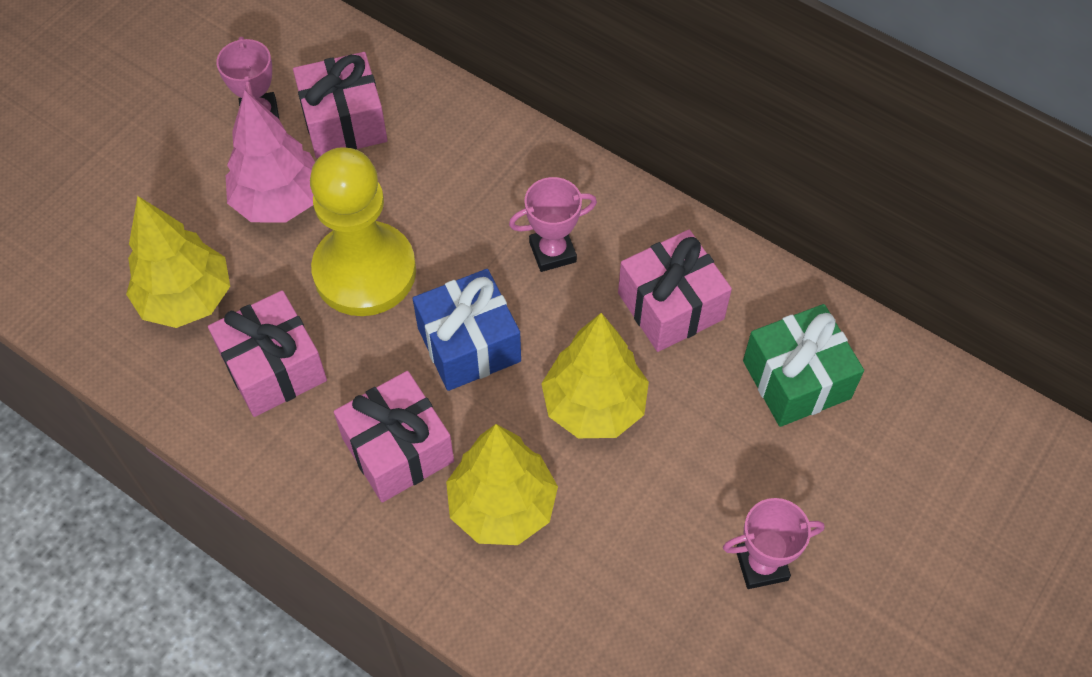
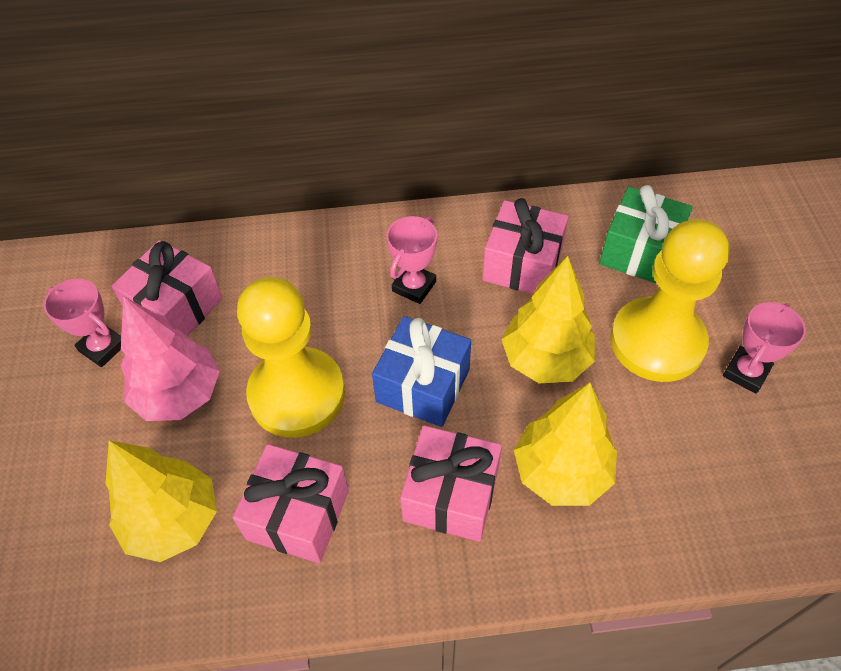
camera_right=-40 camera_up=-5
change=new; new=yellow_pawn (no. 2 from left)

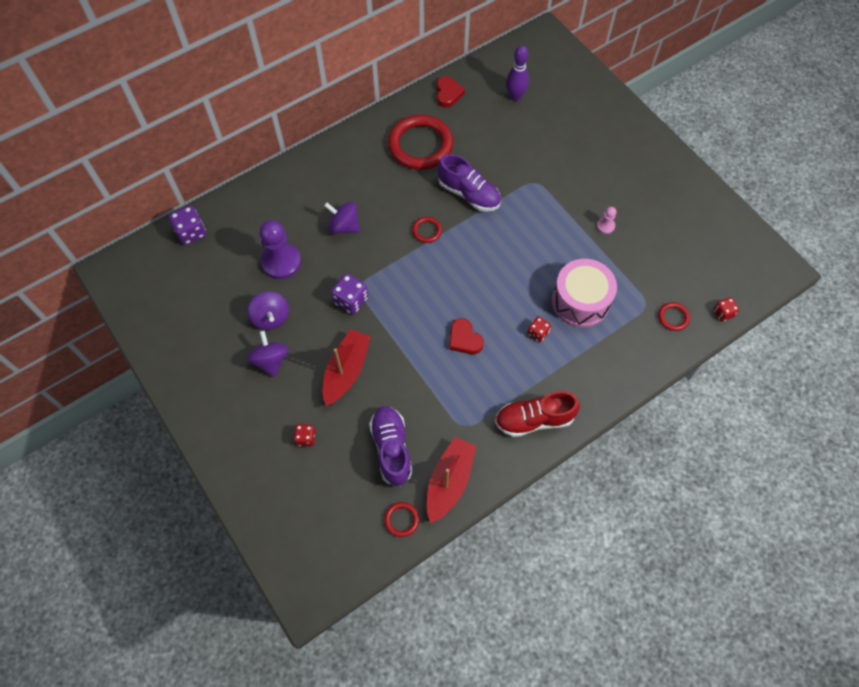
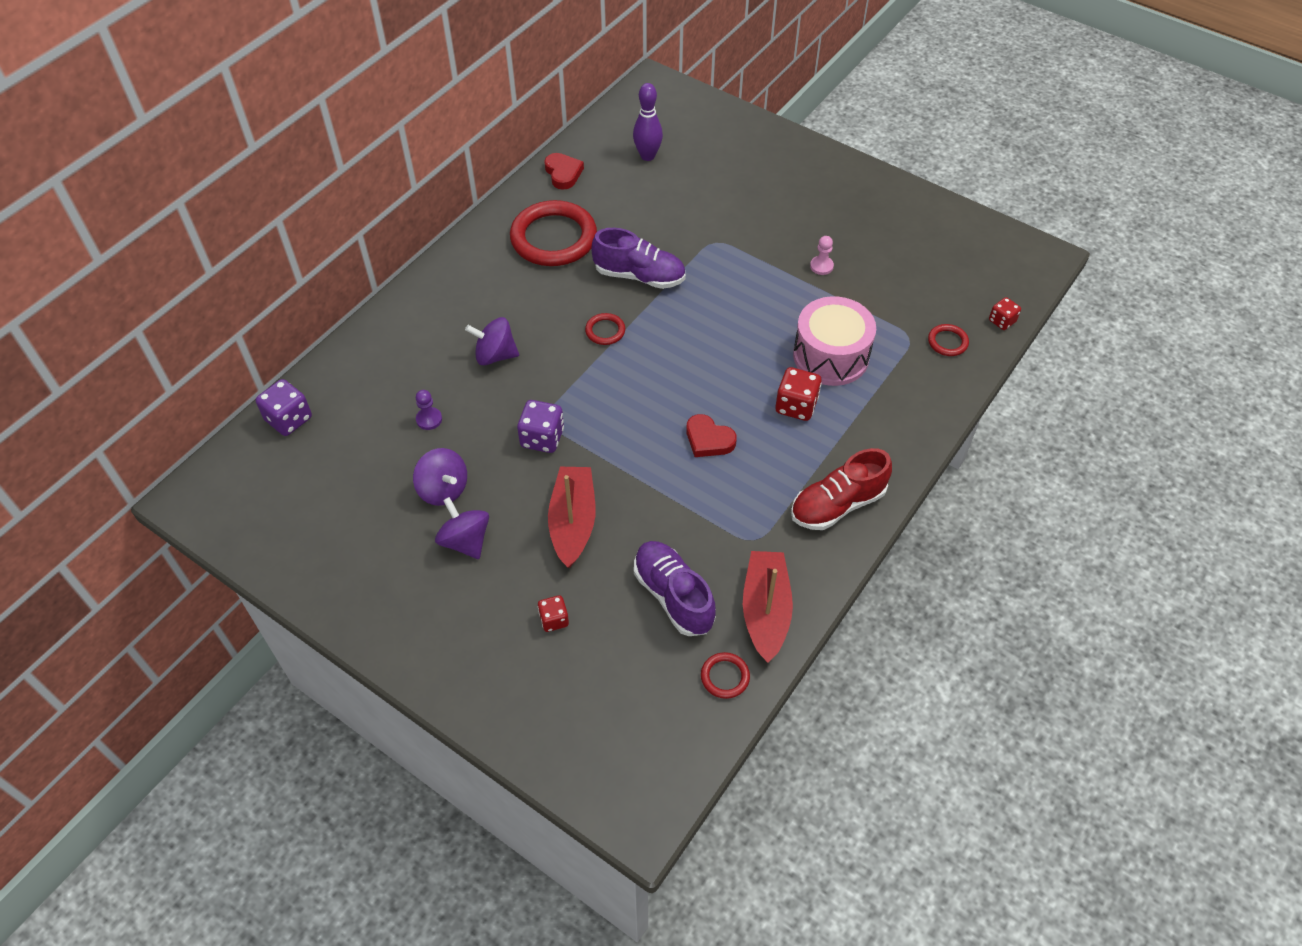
camera_right=-20 camera_up=-10
change=scaled; old=purple_pawn; factor=0.47
change=scaled; old=red_dice (no. 2 from left); factor=1.62

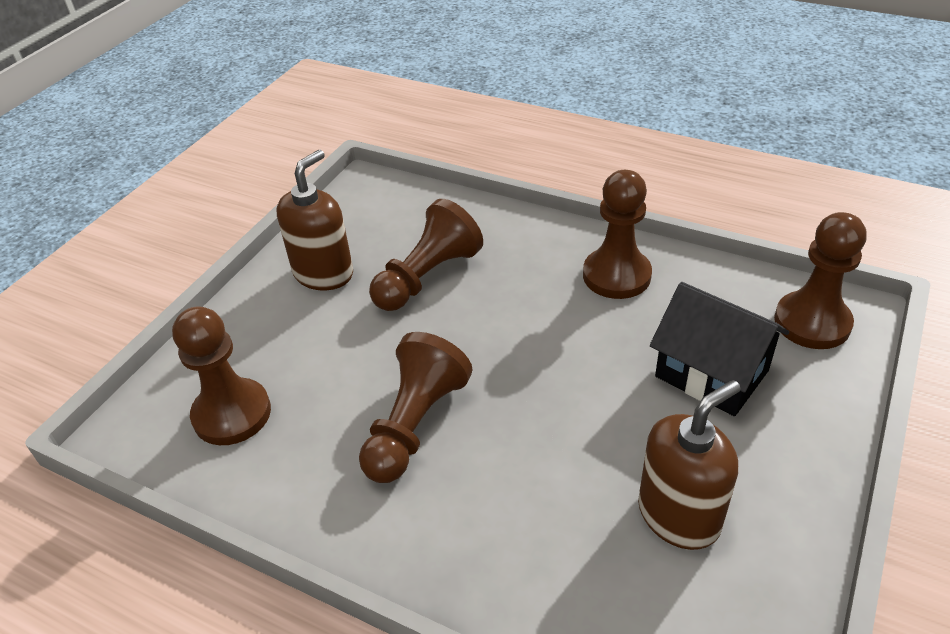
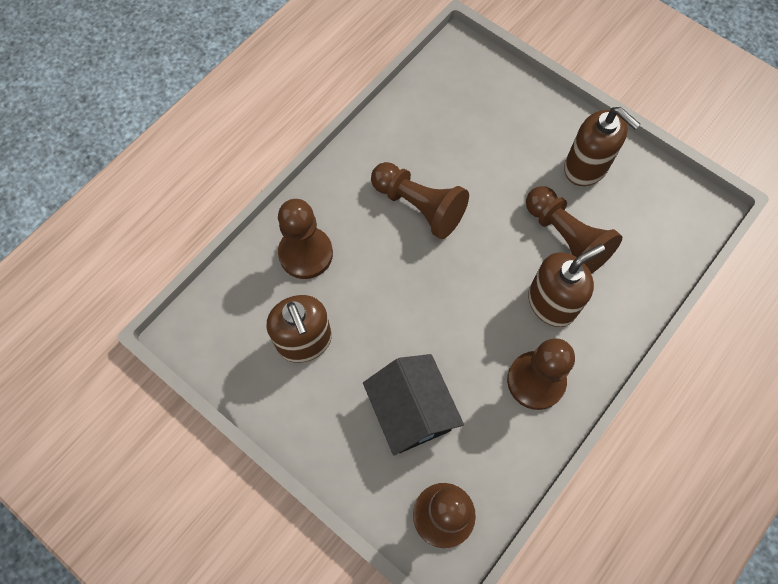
camera_right=100 camera_up=25
change=rotated; old=black_house; degrees=-75
change=shifted; old=brown_pawn (no. 1 from left)
change=new; new=brown_soap_dispenser (no. 2 from left)

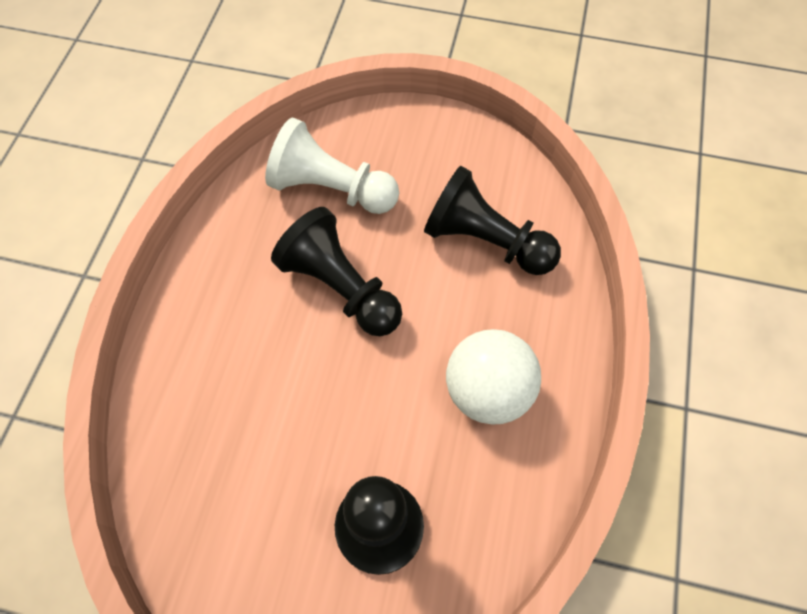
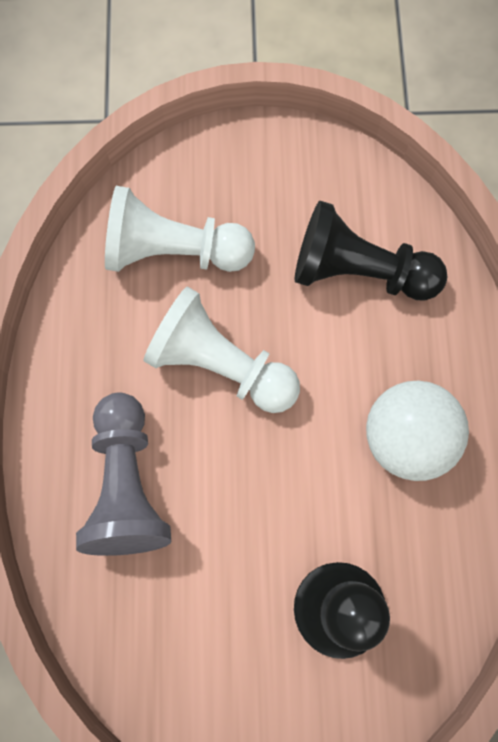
camera_right=-15 camera_up=10
change=repainted; old=black_pawn (no. 1 from left); new=white_pawn (no. 2 from left)
change=new; new=grey_pawn

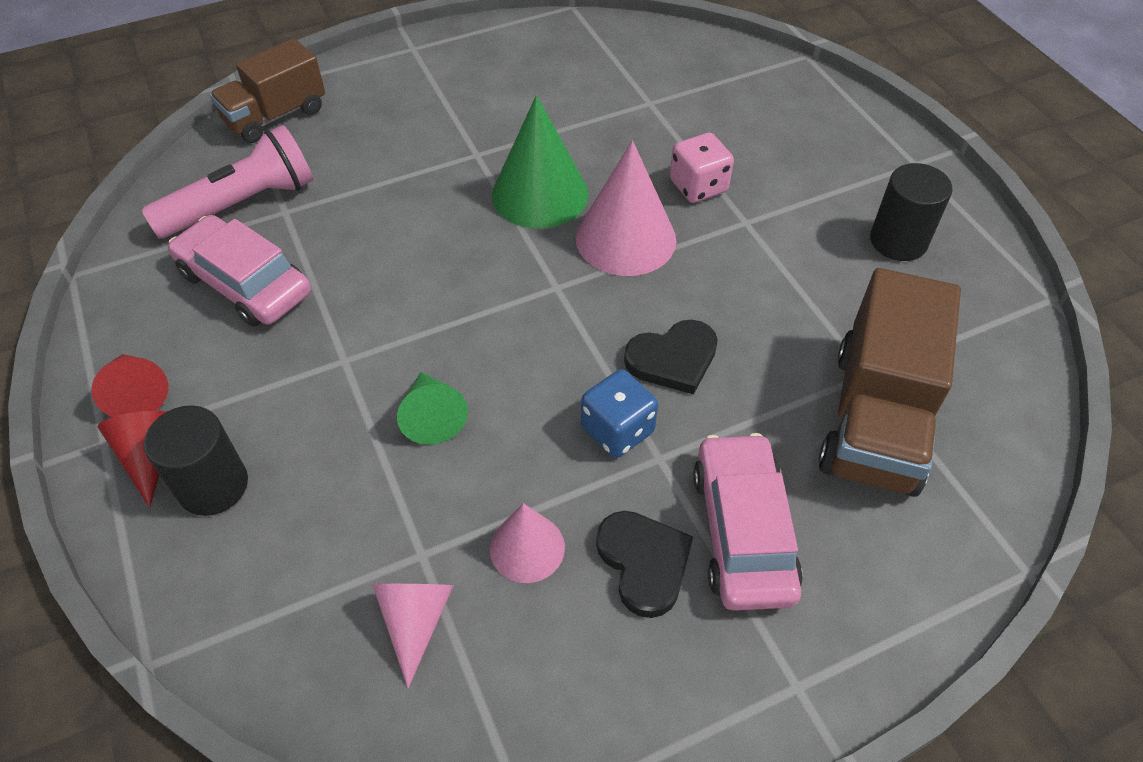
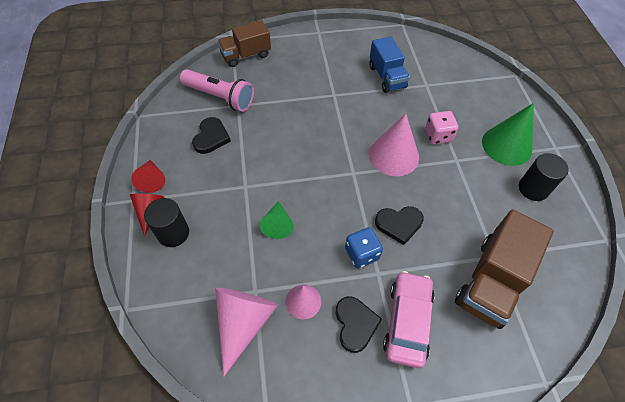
camera_right=15 camera_up=5
change=shifted; old=green_cone (no. 2 from left)
change=rotated; old=pink_flashlight; degrees=45
change=swapped; old=pink_car (no. 1 from left); new=black_heart (no. 1 from left)
change=scaled; old=pink_cone (no. 1 from left); factor=1.7
change=new; new=blue_truck

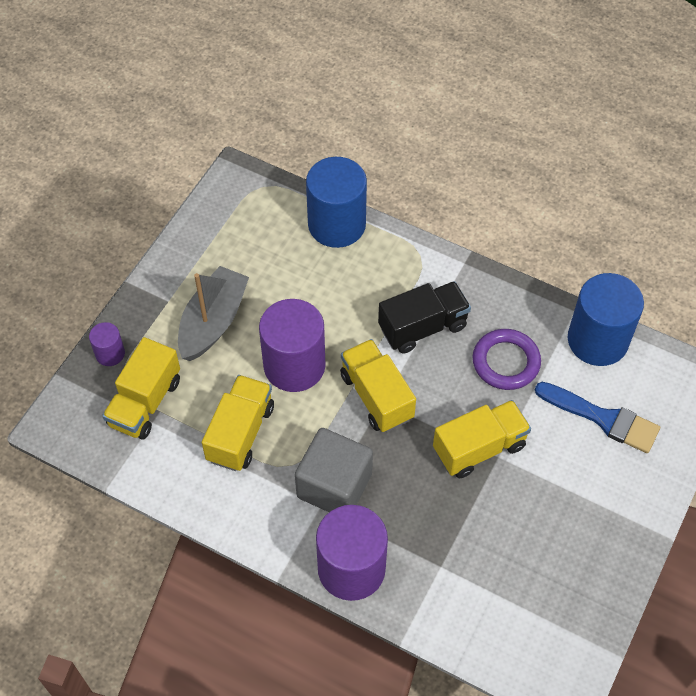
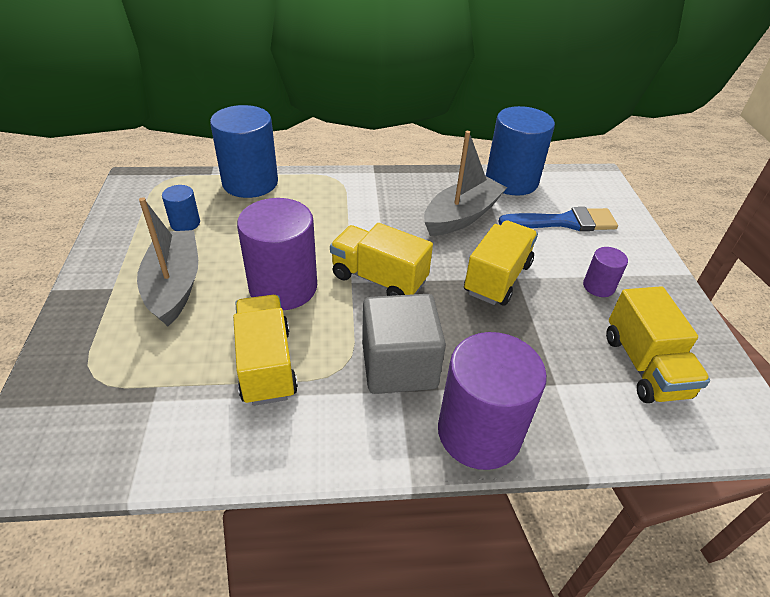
camera_right=-35 camera_up=-15
change=gone; old=black_truck
change=shifted; old=purple_cylinder (no. 1 from left in the first image); new=purple_cylinder (no. 3 from left)
change=swapped; old=purple_ring; new=grey_boat (no. 2 from left)
change=shifted; old=yellow_truck (no. 1 from left in the first image); new=yellow_truck (no. 4 from left)
change=new; new=blue_cylinder (no. 1 from left)

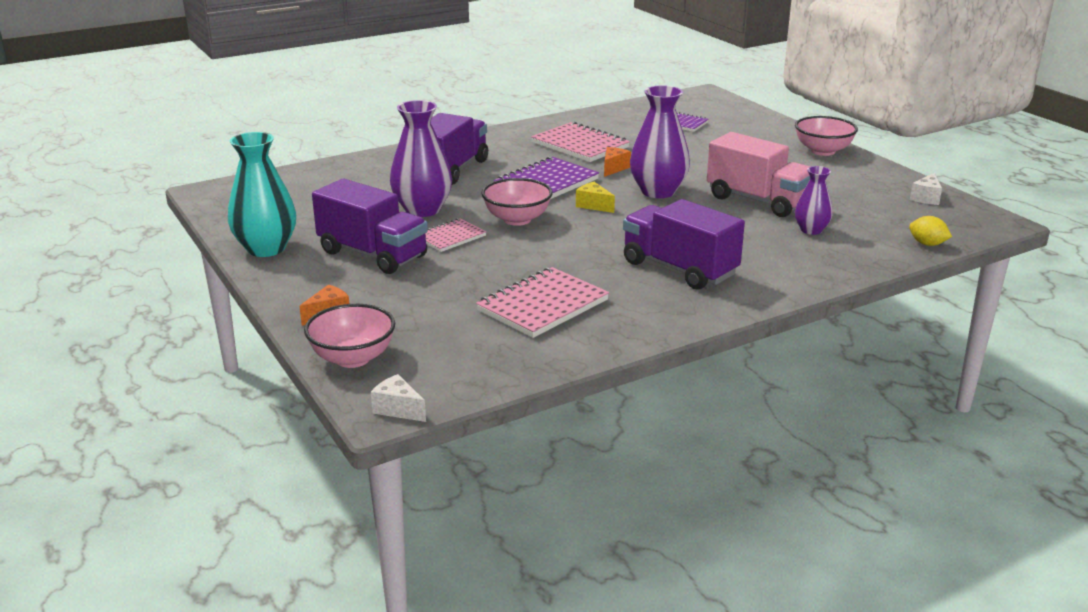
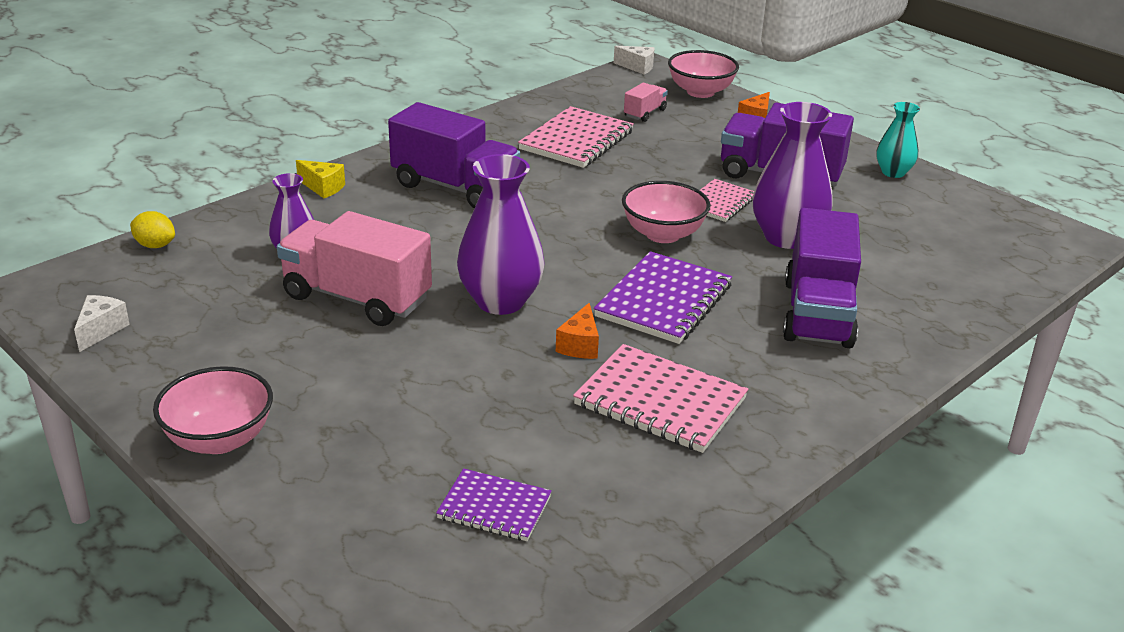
camera_right=165 camera_up=5
change=scaled; old=turquoise_vase; factor=0.57
change=shifted; old=yellow_cheese
change=new; new=pink_truck (no. 2 from left)

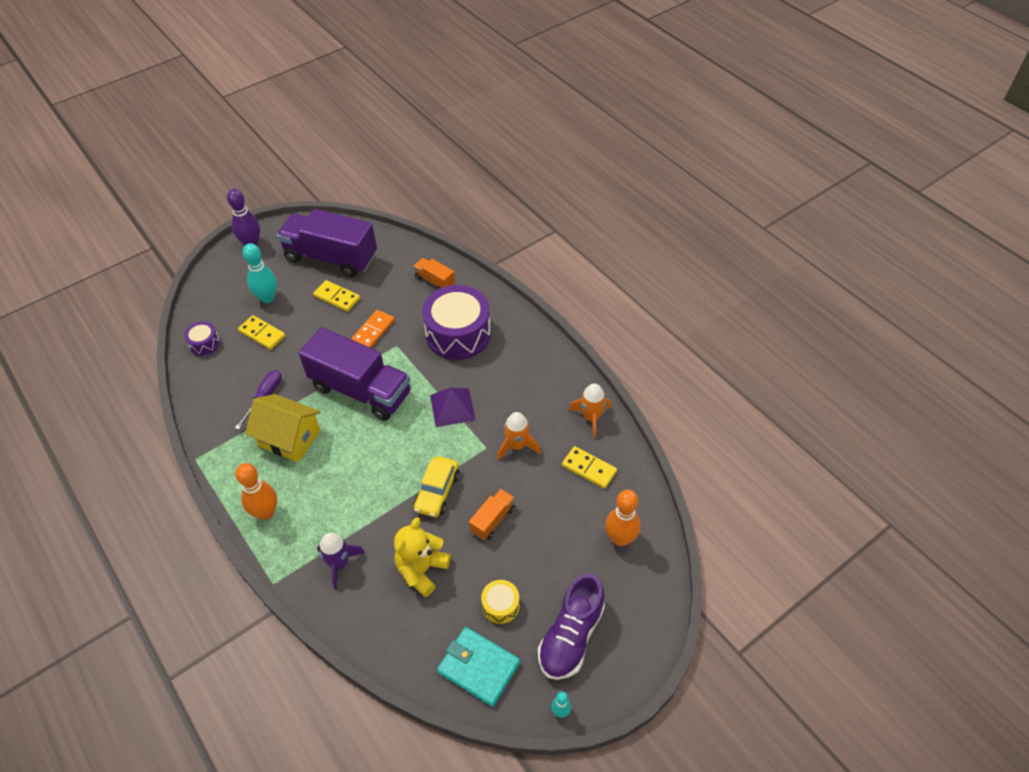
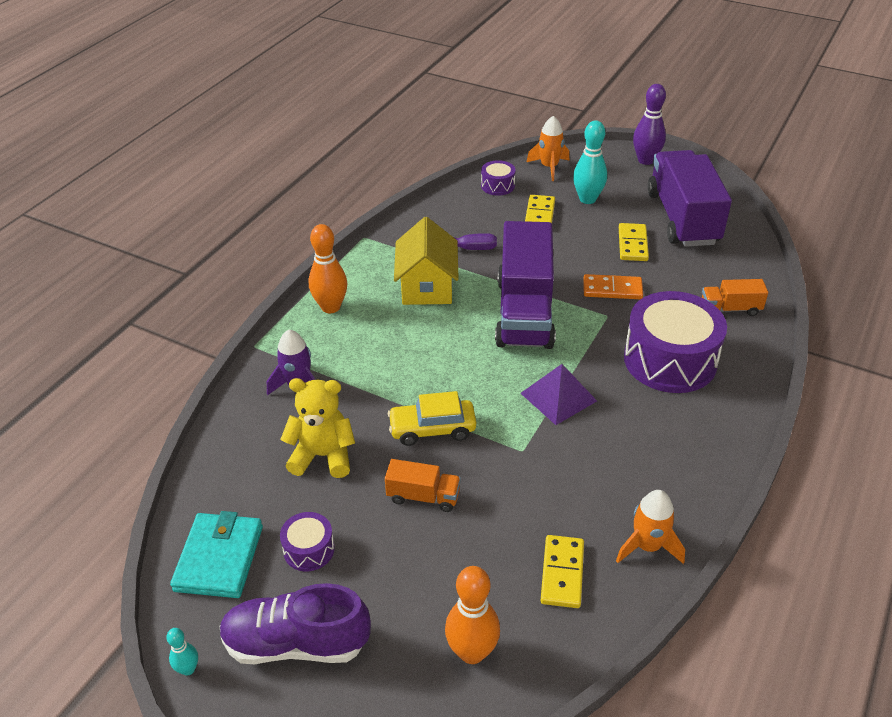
camera_right=65 camera_up=-10
change=rotated; old=orange_truck (no. 1 from left in the first image); degrees=-105
change=shifted; old=orange_rocket (no. 1 from left)
change=repainted; old=yellow_drum; new=purple_drum (no. 1 from left)

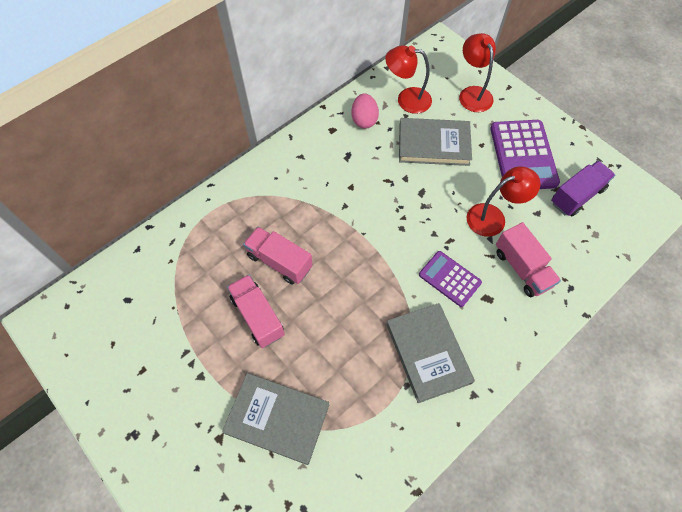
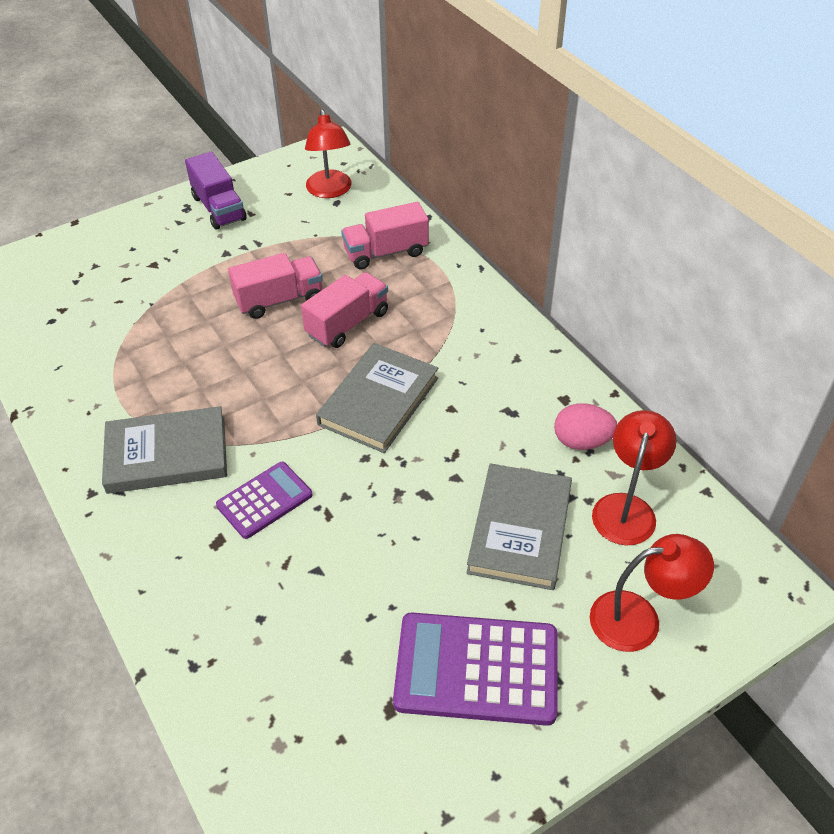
camera_right=100 camera_up=-15
change=shifted; old=purple_truck
change=shifted; old=red_lamp (no. 3 from left in the first image); new=red_lamp (no. 1 from left)
change=shifted; old=pink_truck (no. 3 from left)
change=shifted; old=grey_book (no. 1 from left in the first image); new=grey_book (no. 2 from left)

